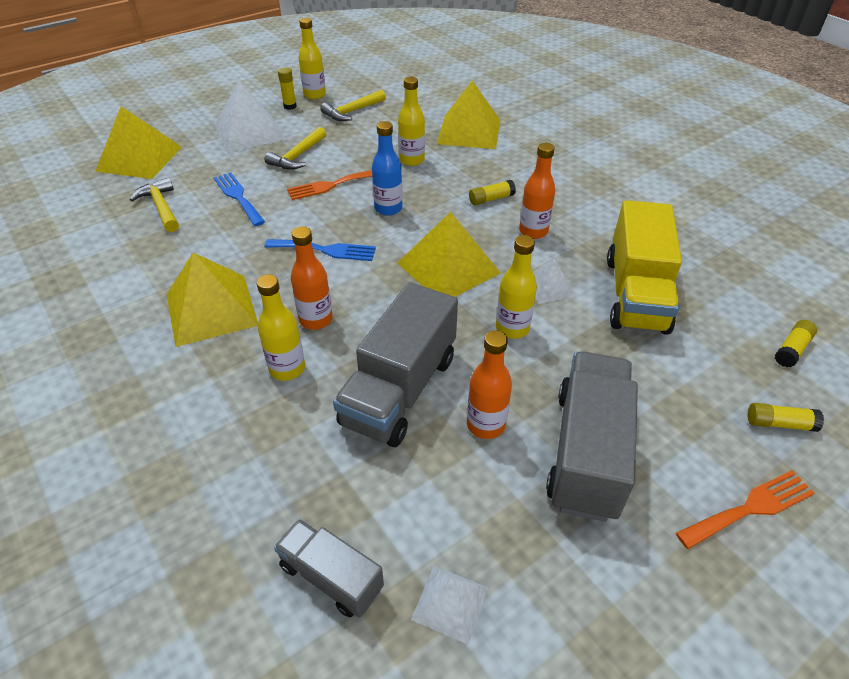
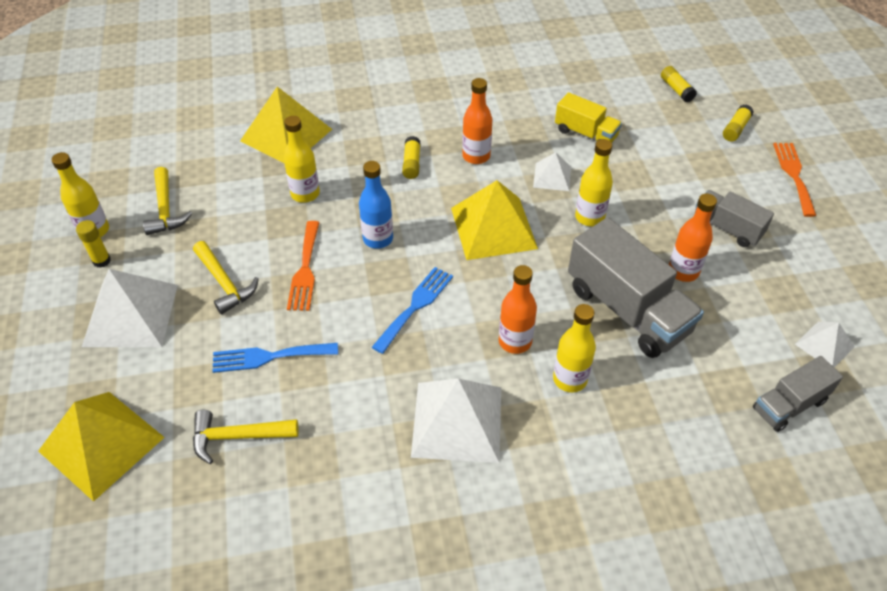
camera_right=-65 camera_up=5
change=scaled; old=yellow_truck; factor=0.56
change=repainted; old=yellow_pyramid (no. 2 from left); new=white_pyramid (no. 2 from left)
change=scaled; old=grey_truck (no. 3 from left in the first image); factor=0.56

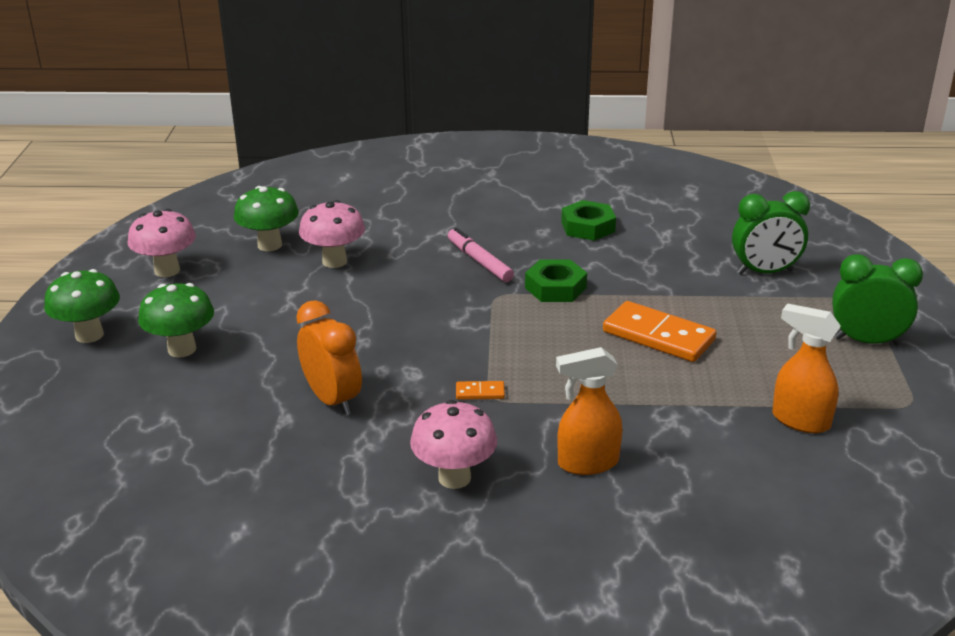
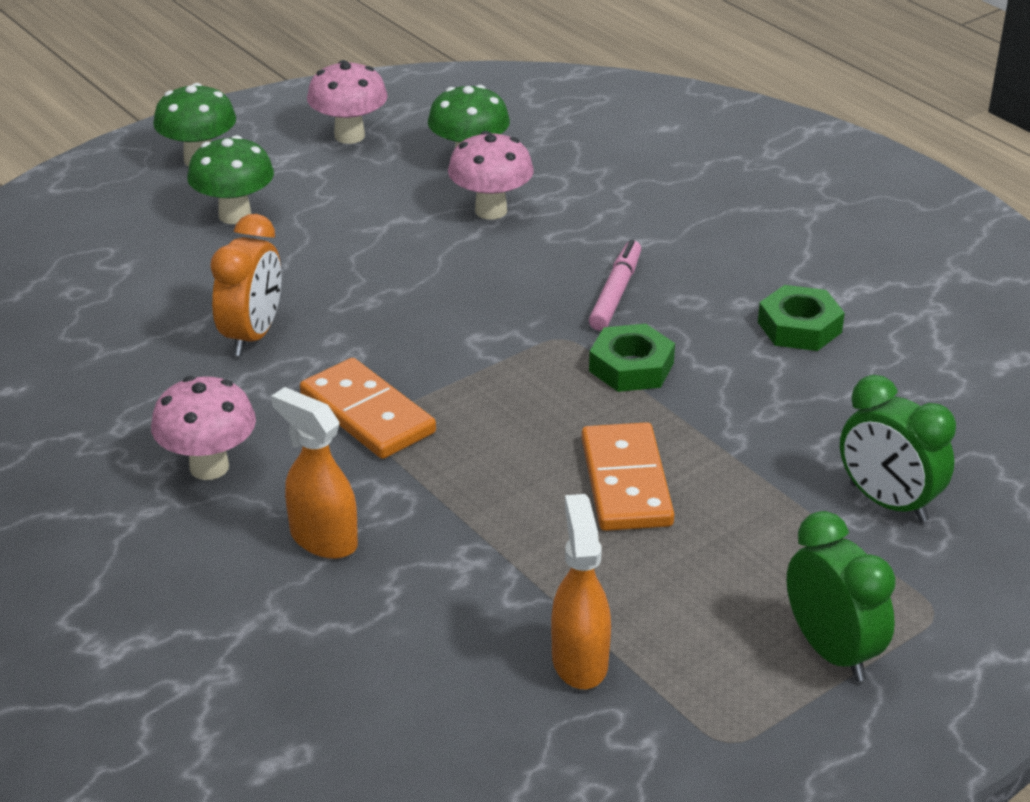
camera_right=50 camera_up=5
change=scaled; old=orange_domino (no. 1 from left); factor=2.27

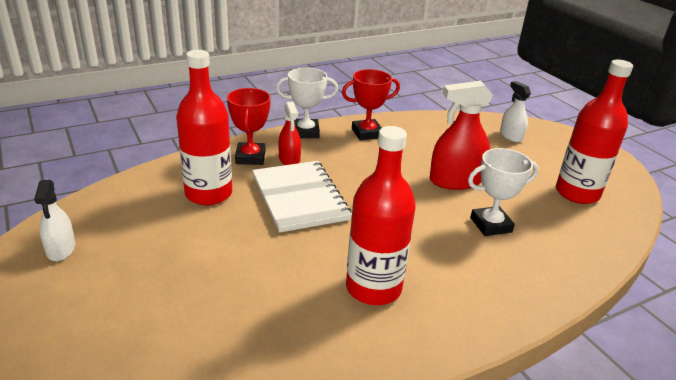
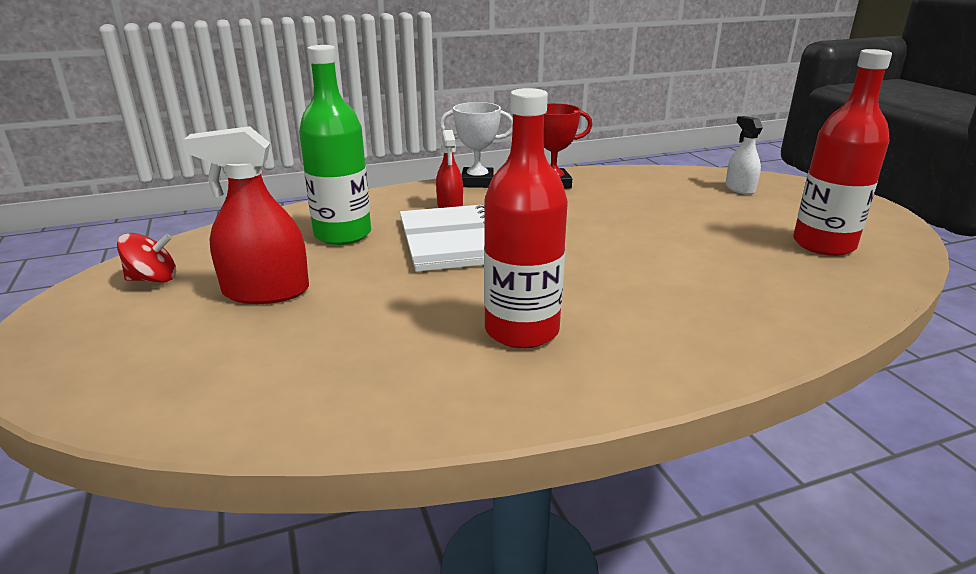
camera_right=10 camera_up=-5
change=repainted; old=red_bottle (no. 1 from left); new=green_bottle
change=shifted; old=red_spray_bottle (no. 2 from left in the first image); new=red_spray_bottle (no. 1 from left)
change=gone; old=red_trophy (no. 1 from left)
change=gone; old=white_trophy (no. 2 from left)
change=swapped; old=white_spray_bottle (no. 1 from left); new=red_spinning_top

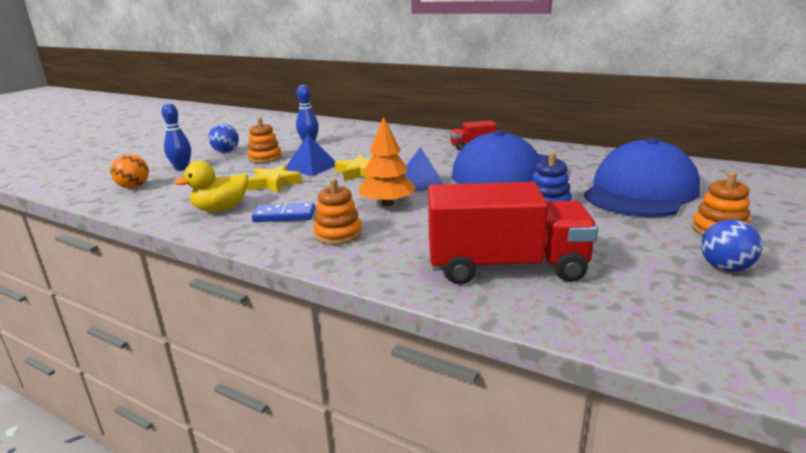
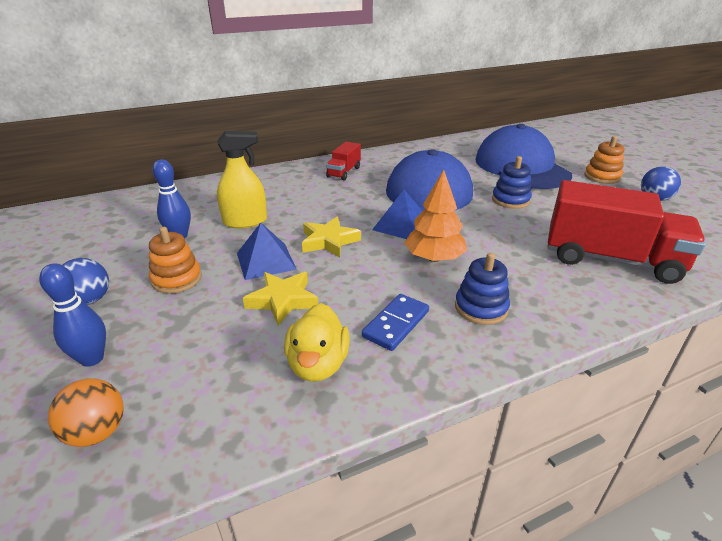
camera_right=-55 camera_up=10
change=repainted; old=orange_stacking_toy (no. 2 from left); new=blue_stacking_toy (no. 1 from left)
change=rotated; old=red_truck (no. 2 from left); degrees=75
change=new; new=yellow_spray_bottle

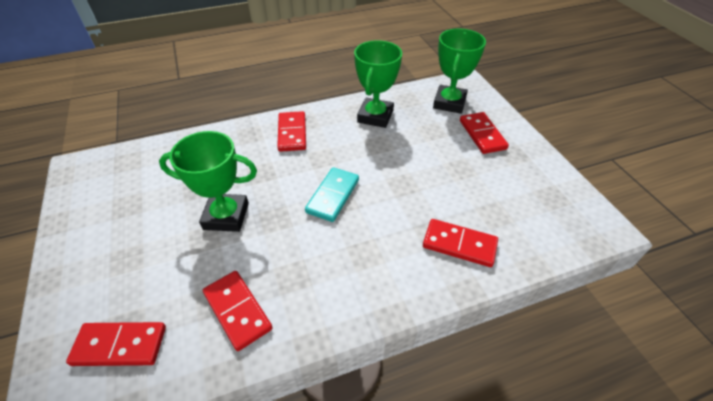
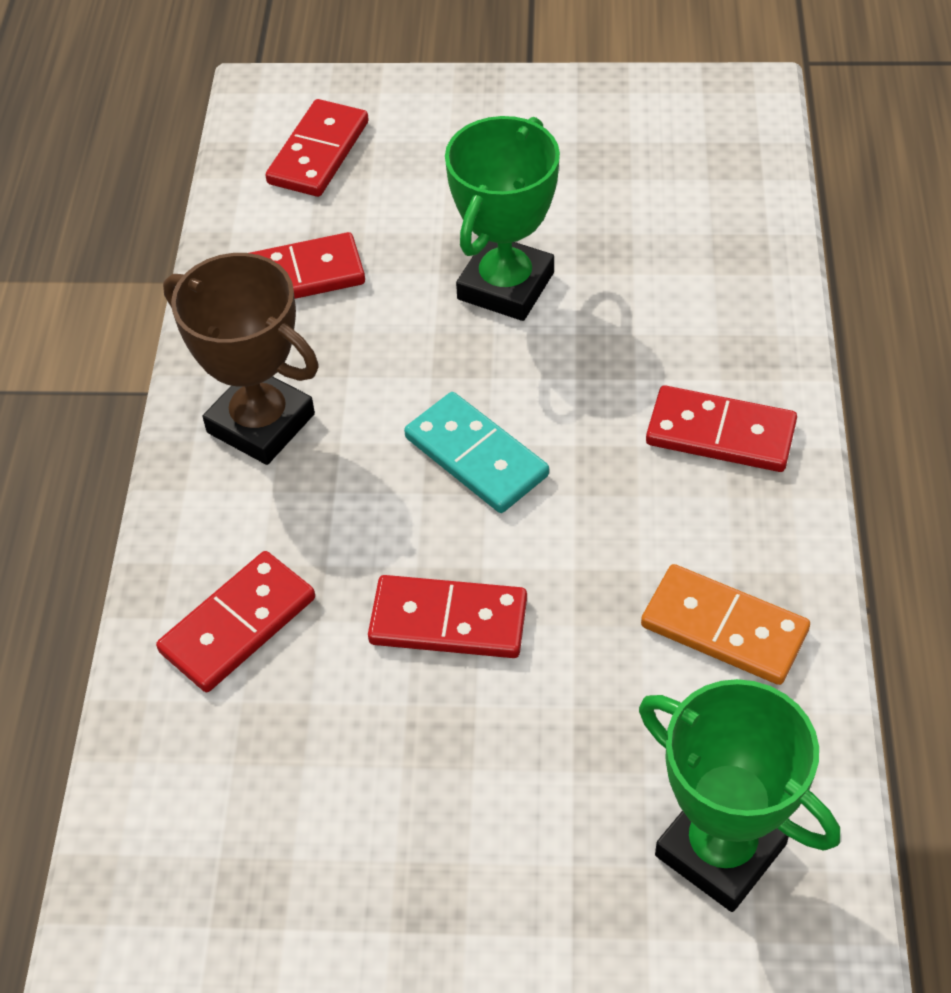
camera_right=115 camera_up=5
change=swapped; old=green_trophy (no. 2 from left); new=orange_domino
change=shifted; old=red_domino (no. 5 from left in the first image); new=red_domino (no. 4 from left)
change=new; new=brown_trophy

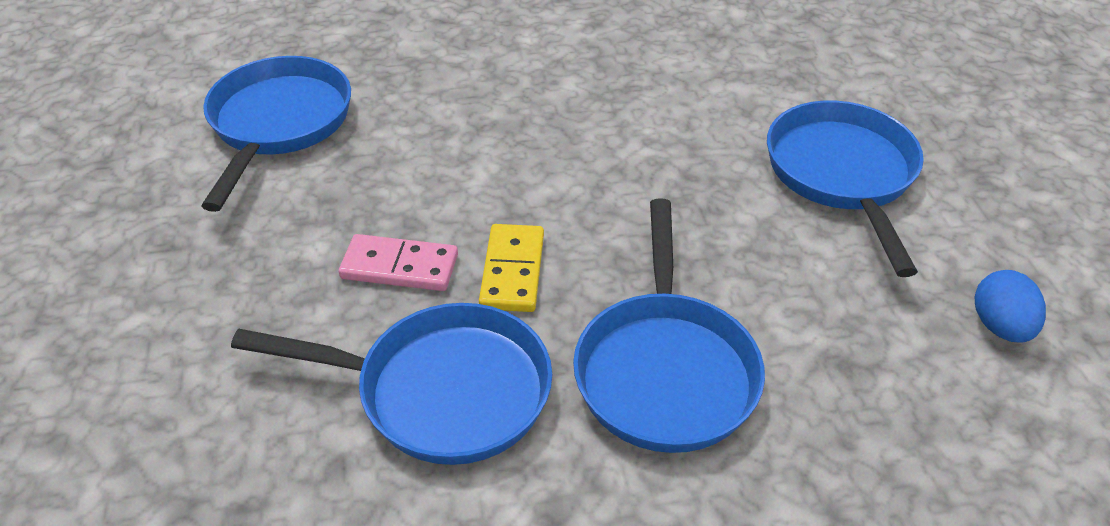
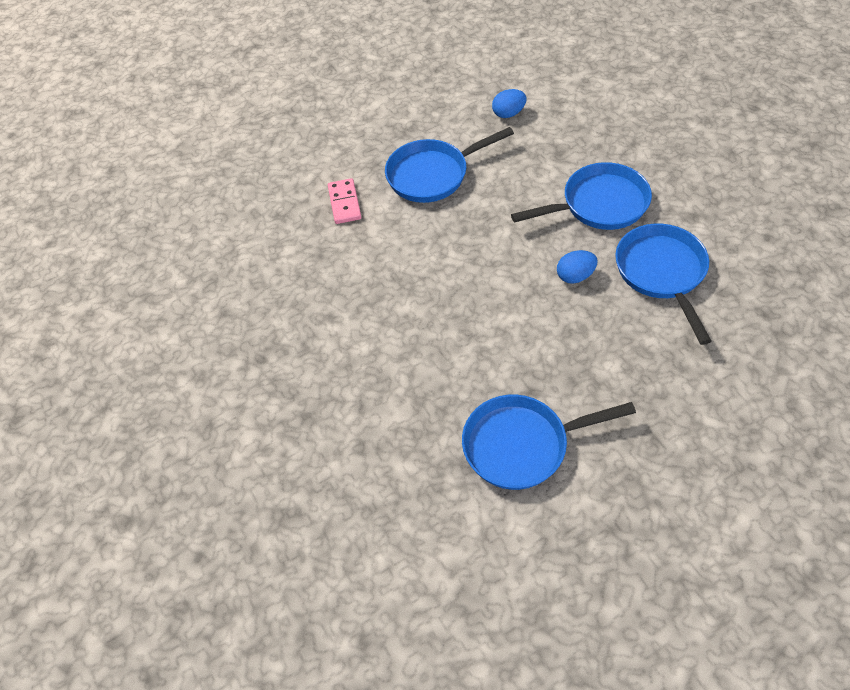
camera_right=-105 camera_up=10
change=swapped; old=yellow_domino; new=blue_egg (no. 2 from left)
change=shifted; old=pink_domino

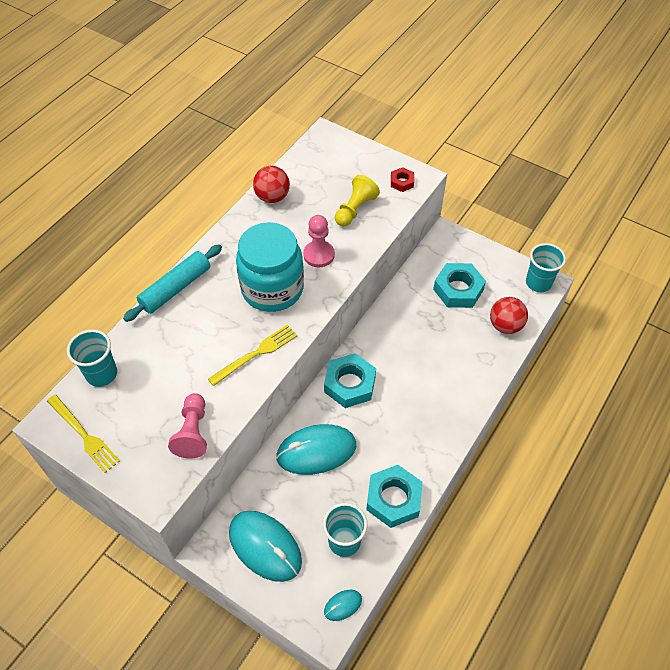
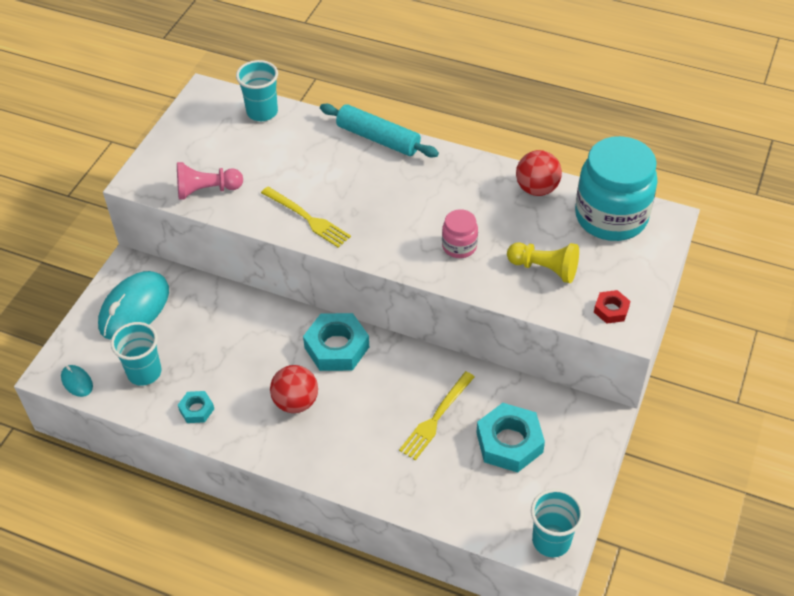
camera_right=80 camera_up=-5
change=swapped; old=pink_pawn (no. 2 from left); new=pink_jar
change=shifted; old=turquoise_jar
change=shifted; old=red_ball (no. 2 from left in the first image); new=red_ball (no. 1 from left)
change=shifted; old=yellow_fork (no. 1 from left in the first image); new=yellow_fork (no. 2 from left)
change=gone; old=turquoise_mouse (no. 2 from left)
change=scaled; old=turquoise_nut (no. 2 from left in the first image); factor=0.52

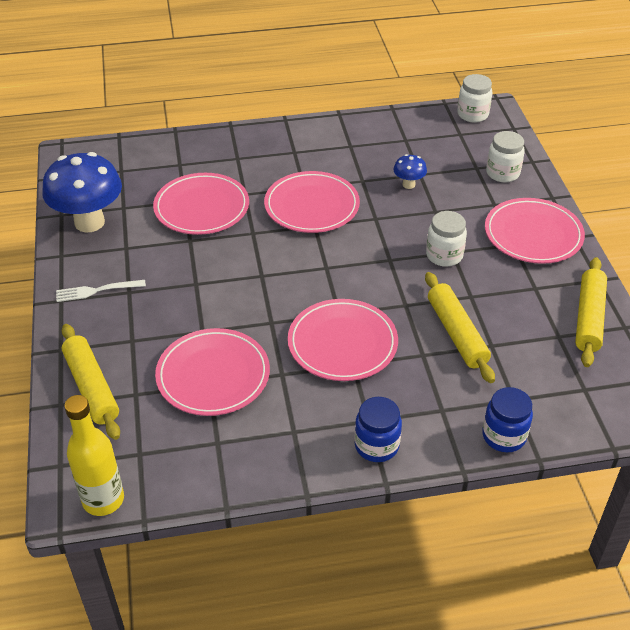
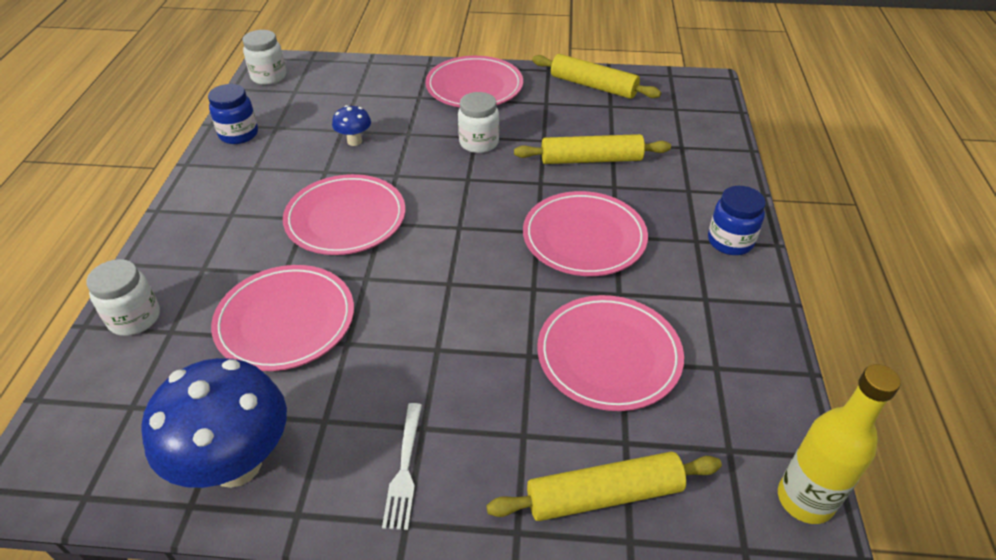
camera_right=-75 camera_up=0
change=shifted; old=white_jar (no. 3 from left in the first image); new=white_jar (no. 1 from left)
change=shifted; old=blue_jar (no. 2 from left in the first image); new=blue_jar (no. 1 from left)

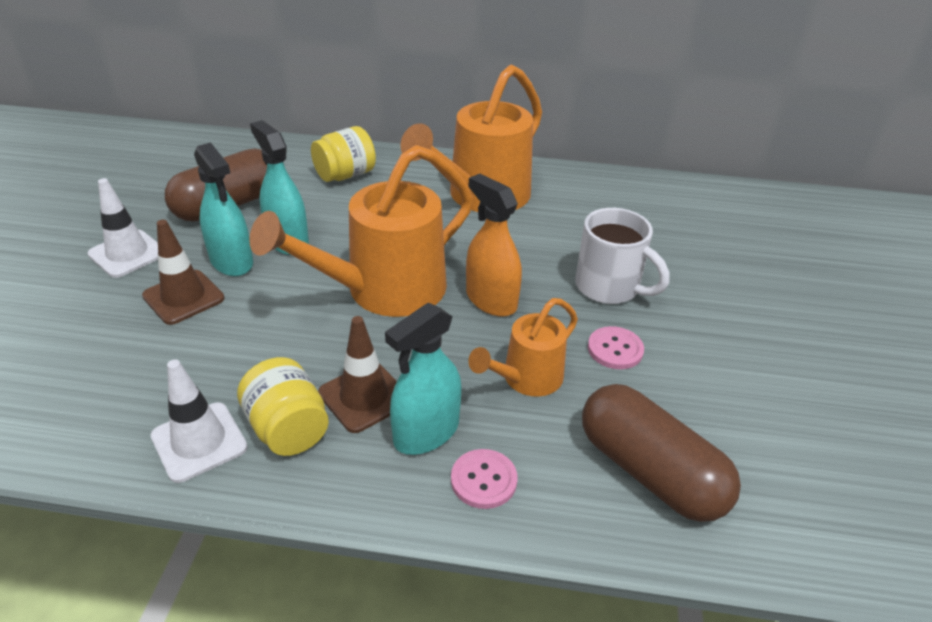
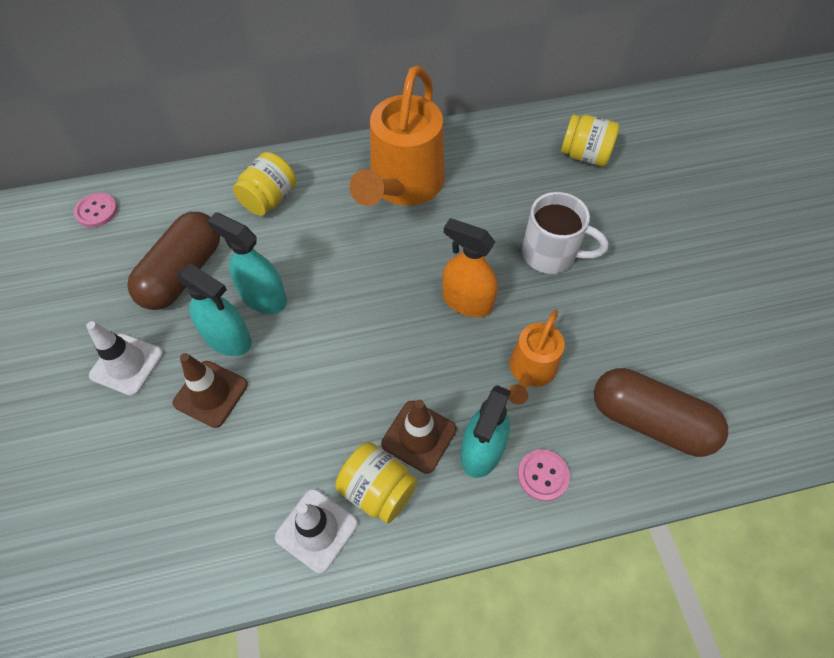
camera_right=-20 camera_up=20
change=gone; old=orange_watering_can (no. 1 from left)
change=shifted; old=pink_button (no. 2 from left in the first image); new=pink_button (no. 1 from left)
change=new; new=yellow_jar (no. 3 from left)

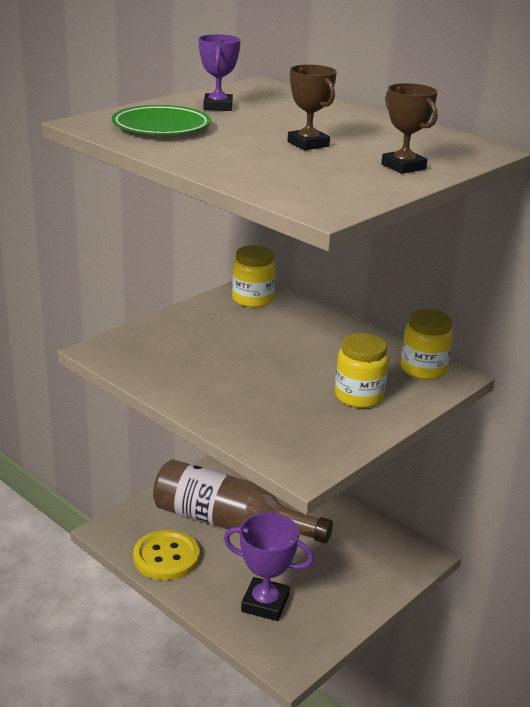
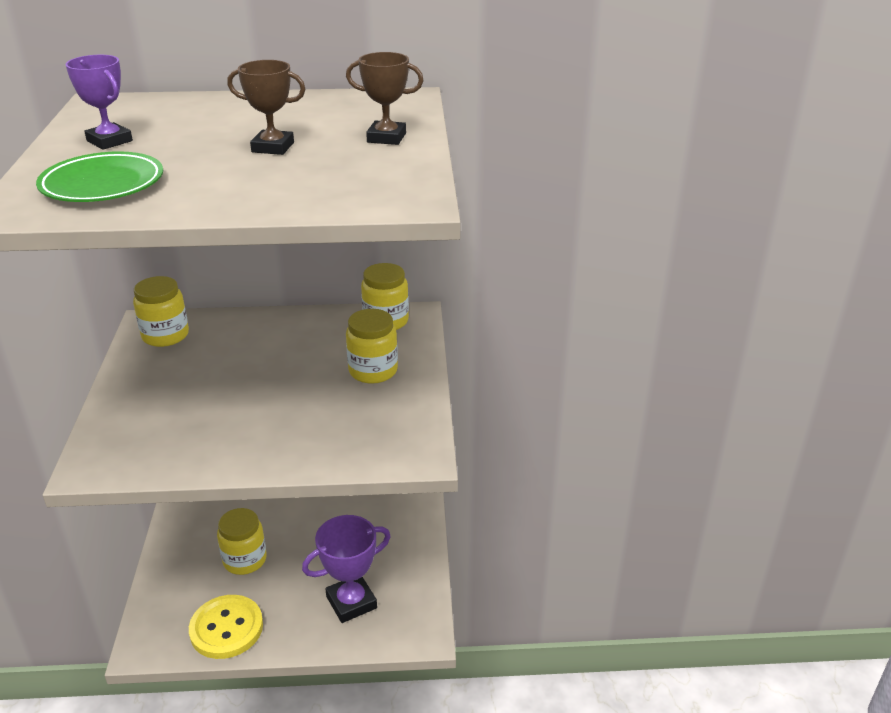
camera_right=-45 camera_up=5
change=swapped; old=brown_bottle; new=yellow_jar (no. 2 from left)

